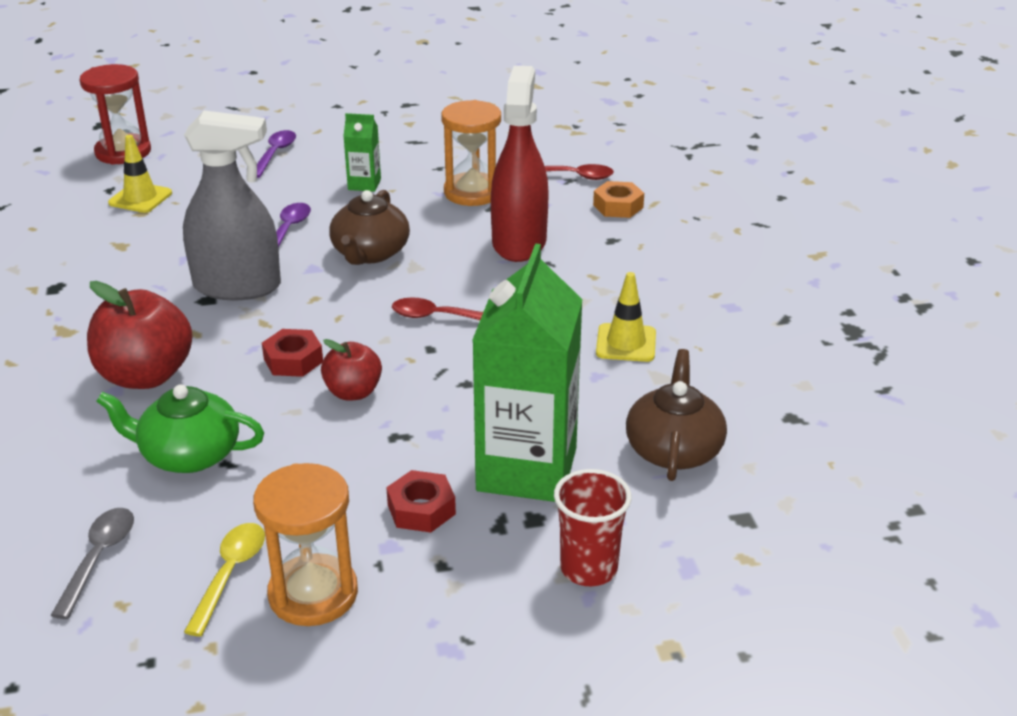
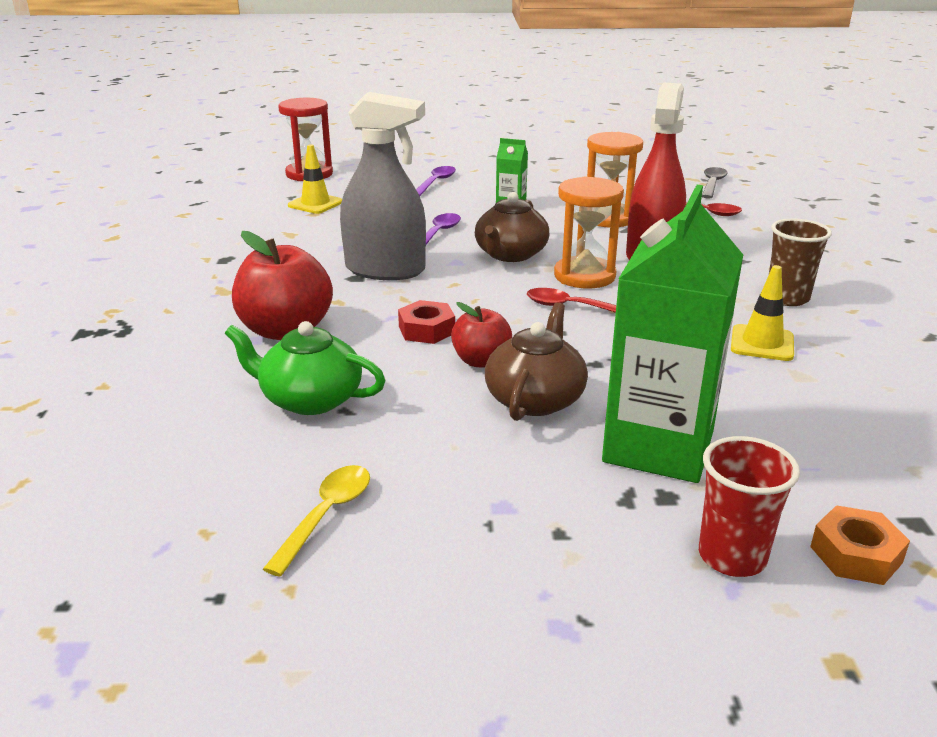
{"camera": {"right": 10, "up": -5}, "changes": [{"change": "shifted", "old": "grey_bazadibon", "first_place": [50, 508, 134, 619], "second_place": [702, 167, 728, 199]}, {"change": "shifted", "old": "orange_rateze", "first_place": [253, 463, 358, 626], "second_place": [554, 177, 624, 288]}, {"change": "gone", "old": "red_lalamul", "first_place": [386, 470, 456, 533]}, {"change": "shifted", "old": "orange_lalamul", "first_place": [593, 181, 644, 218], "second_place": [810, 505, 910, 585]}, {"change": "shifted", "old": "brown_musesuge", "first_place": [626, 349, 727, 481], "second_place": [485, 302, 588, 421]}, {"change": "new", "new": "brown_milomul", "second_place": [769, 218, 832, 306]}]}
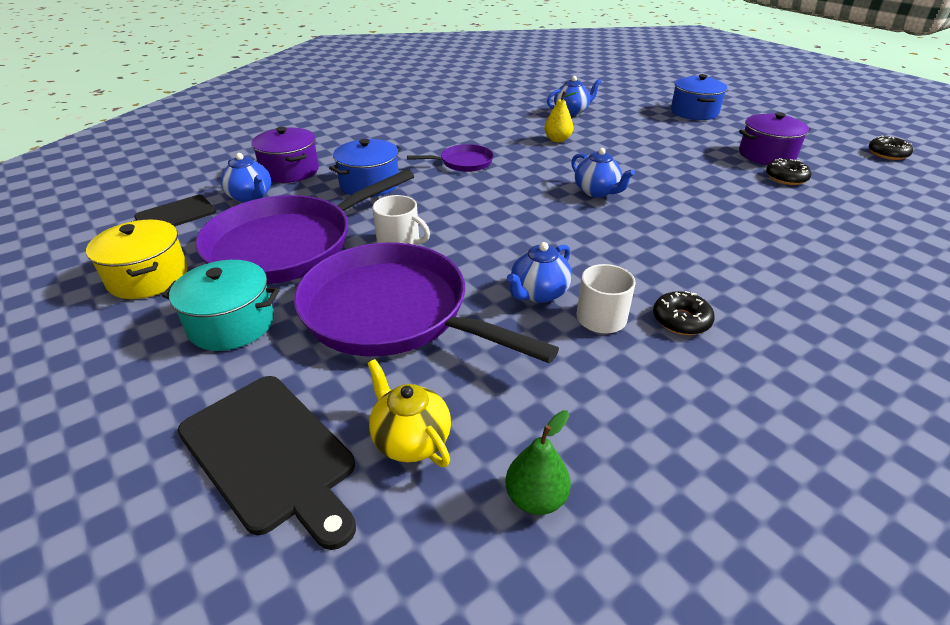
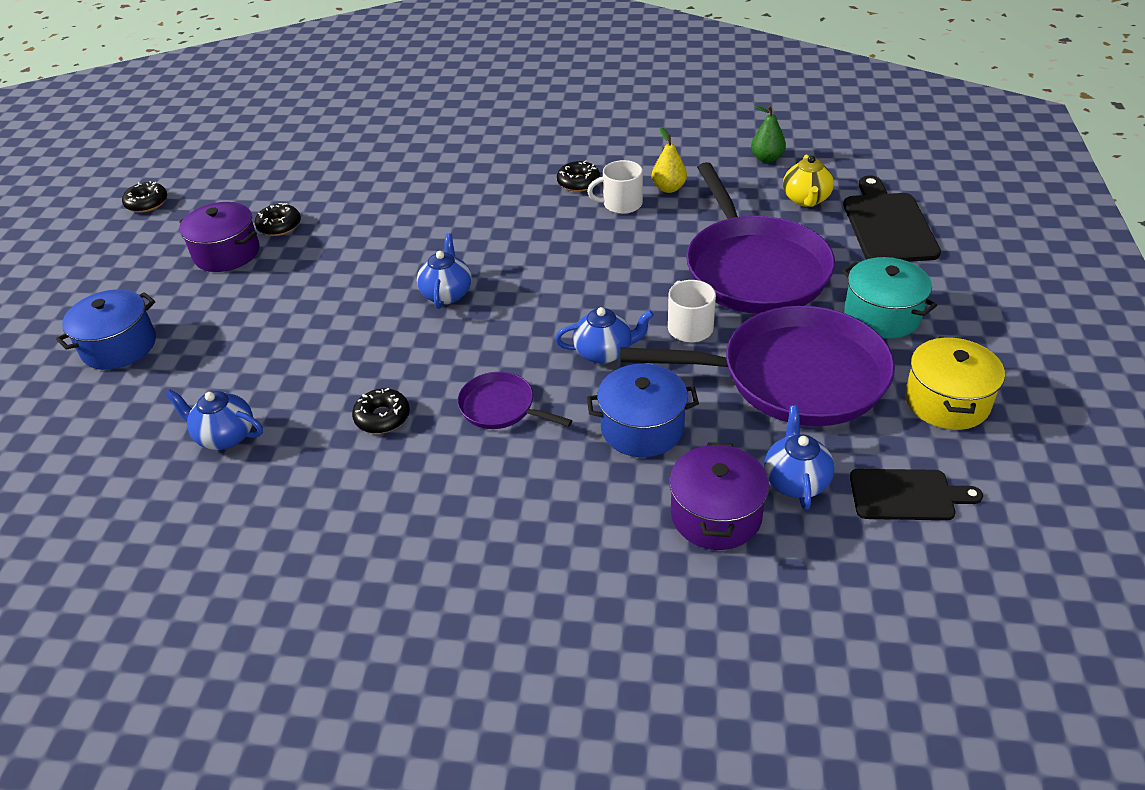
{"camera": {"right": -135, "up": 5}, "changes": [{"change": "shifted", "old": "blue_musesuge", "first_place": [507, 242, 572, 303], "second_place": [555, 307, 654, 364]}, {"change": "shifted", "old": "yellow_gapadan", "first_place": [544, 91, 577, 142], "second_place": [652, 127, 687, 193]}, {"change": "new", "new": "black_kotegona", "second_place": [352, 388, 410, 434]}]}
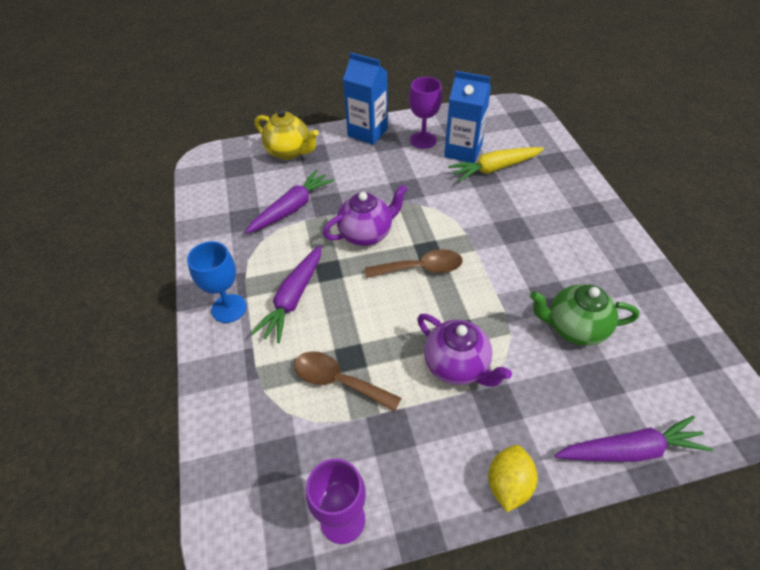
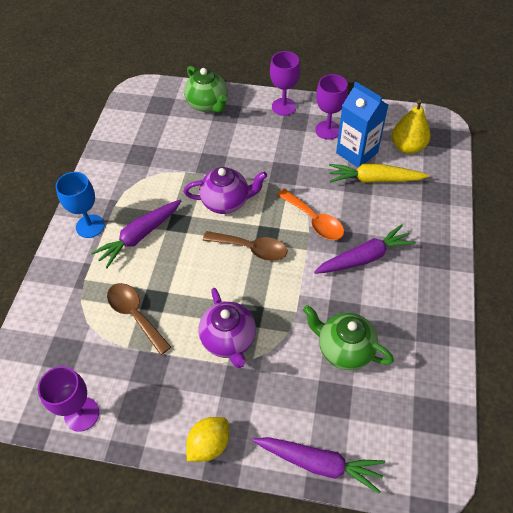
{"camera": {"right": 25, "up": 5}, "changes": [{"change": "shifted", "old": "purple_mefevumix", "first_place": [245, 170, 334, 234], "second_place": [314, 224, 416, 274]}, {"change": "repainted", "old": "yellow_musesuge", "new": "green_musesuge", "first_place": [255, 109, 319, 160], "second_place": [184, 66, 228, 112]}, {"change": "swapped", "old": "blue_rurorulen", "new": "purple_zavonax", "first_place": [343, 52, 388, 145], "second_place": [270, 51, 300, 116]}, {"change": "new", "new": "orange_bazadibon", "second_place": [277, 189, 344, 240]}, {"change": "new", "new": "yellow_gapadan", "second_place": [392, 99, 431, 154]}]}
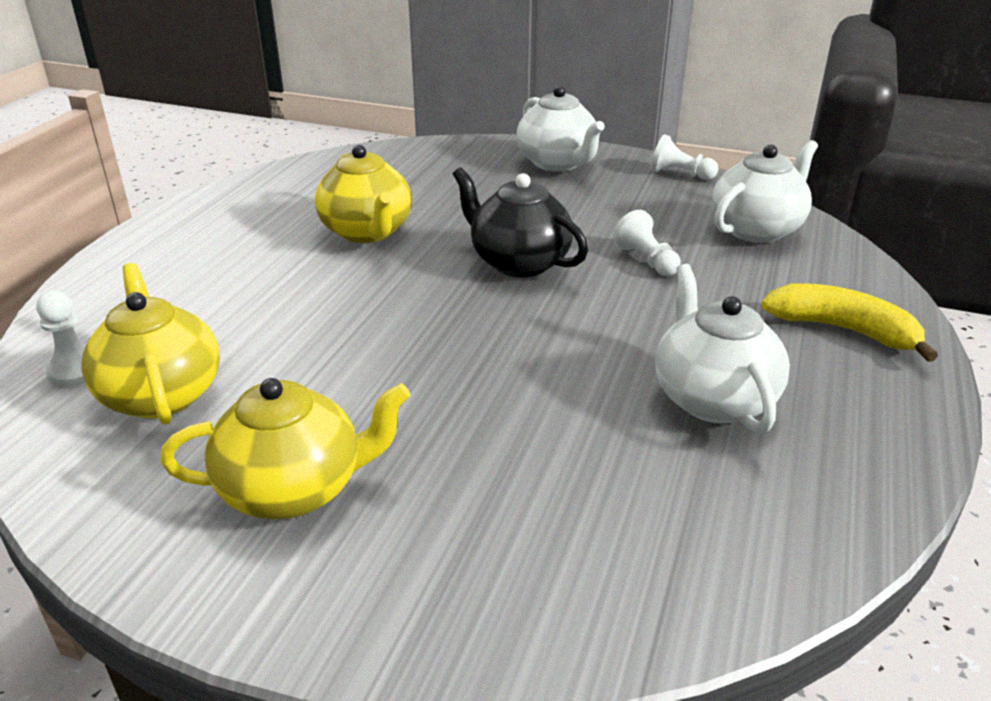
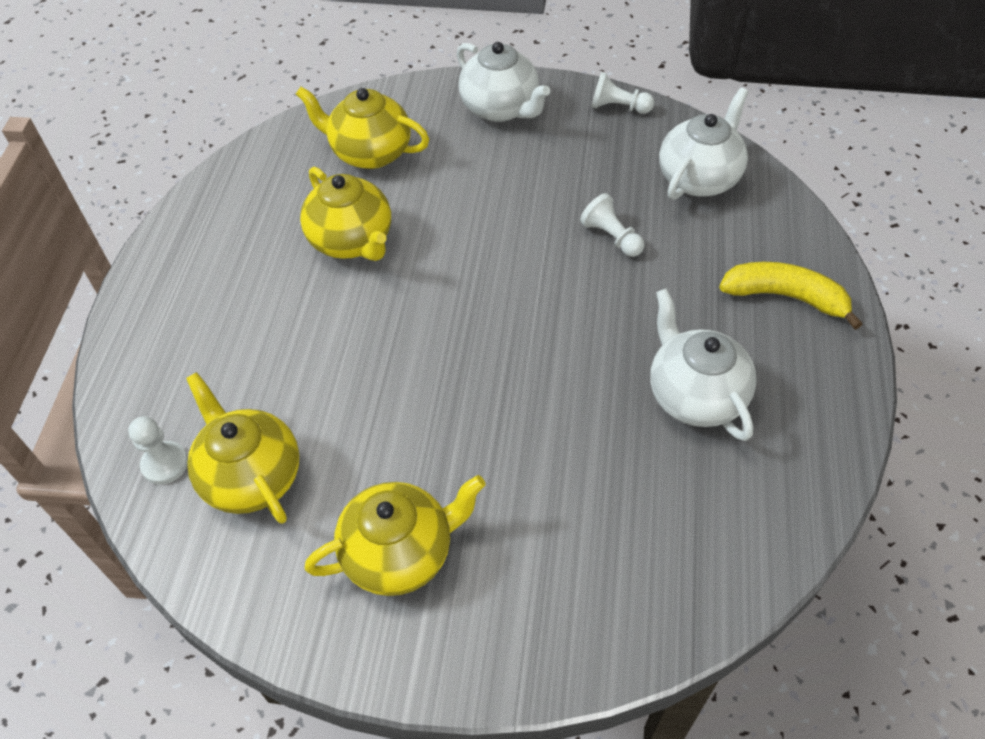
{"camera": {"right": -10, "up": 20}, "changes": [{"change": "gone", "old": "black_musesuge", "first_place": [453, 167, 588, 277]}, {"change": "new", "new": "yellow_musesuge", "second_place": [296, 87, 429, 169]}]}
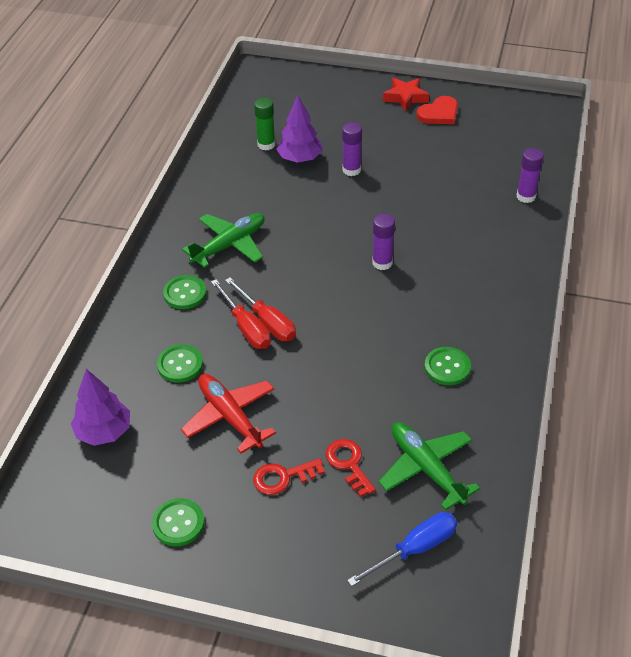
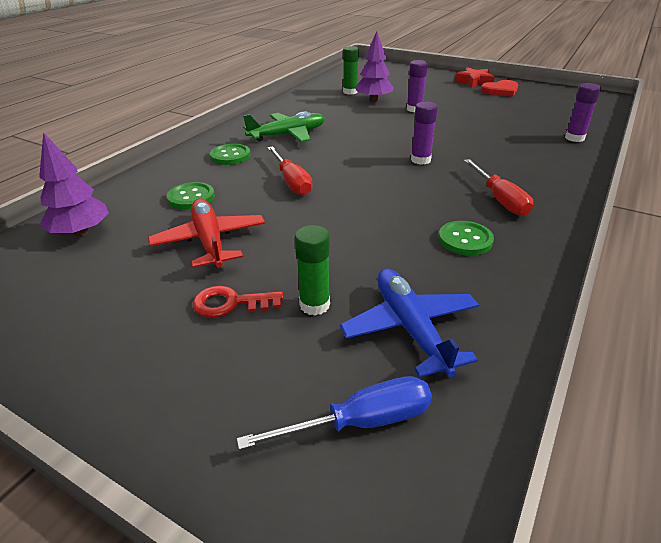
{"camera": {"right": 15, "up": -10}, "changes": [{"change": "gone", "old": "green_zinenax", "first_place": [152, 498, 205, 546]}, {"change": "shifted", "old": "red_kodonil", "first_place": [211, 279, 271, 349], "second_place": [464, 159, 533, 216]}, {"change": "swapped", "old": "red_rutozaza", "new": "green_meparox", "first_place": [326, 439, 376, 497], "second_place": [295, 225, 330, 315]}, {"change": "repainted", "old": "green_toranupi", "new": "blue_toranupi", "first_place": [378, 422, 480, 511], "second_place": [340, 269, 479, 377]}]}
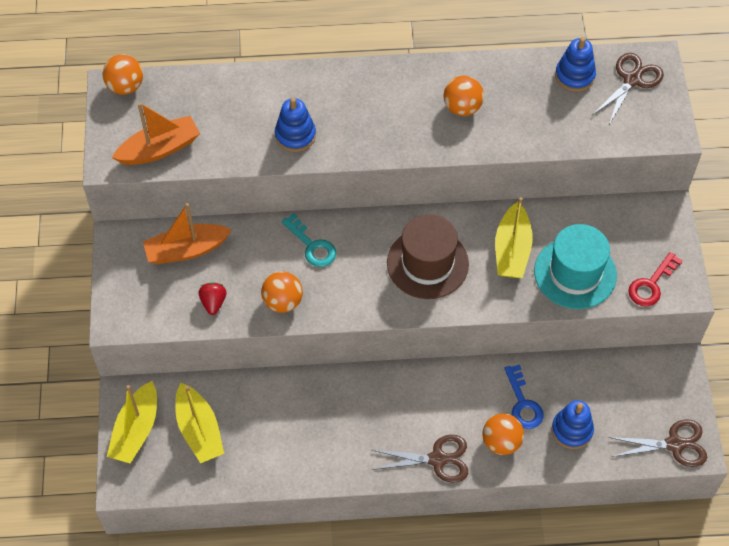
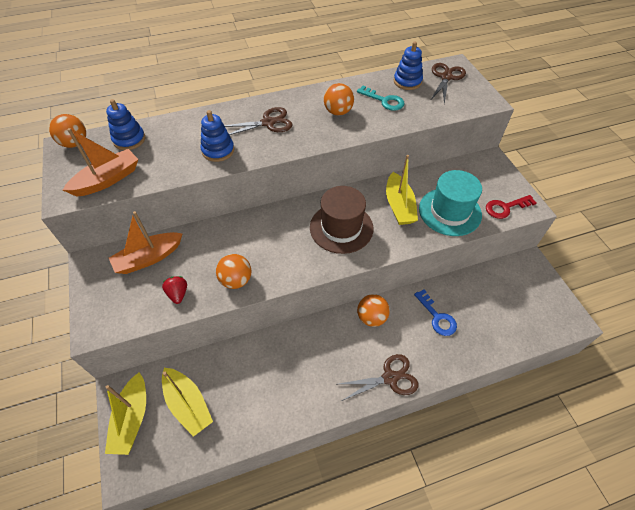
{"camera": {"right": -15, "up": -5}, "changes": [{"change": "shifted", "old": "turquoise_rutozaza", "first_place": [281, 213, 336, 267], "second_place": [357, 85, 404, 111]}, {"change": "shifted", "old": "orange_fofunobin", "first_place": [482, 413, 524, 455], "second_place": [357, 294, 390, 327]}, {"change": "shifted", "old": "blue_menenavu", "first_place": [552, 400, 594, 449], "second_place": [106, 99, 145, 150]}, {"change": "shifted", "old": "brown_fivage", "first_place": [609, 419, 707, 467], "second_place": [224, 107, 293, 135]}, {"change": "rotated", "old": "red_rutozaza", "first_place": [628, 252, 683, 306], "second_place": [486, 195, 536, 219], "degrees": 45}]}
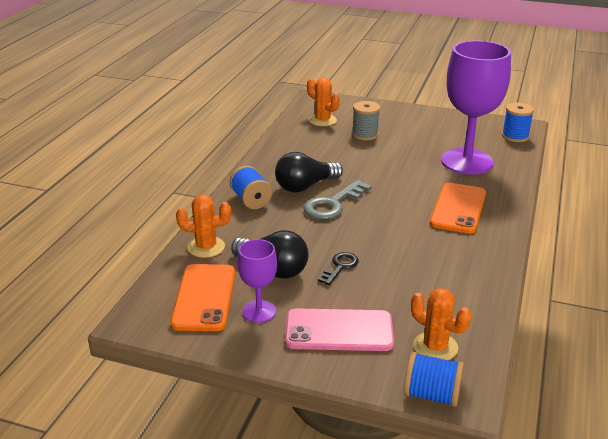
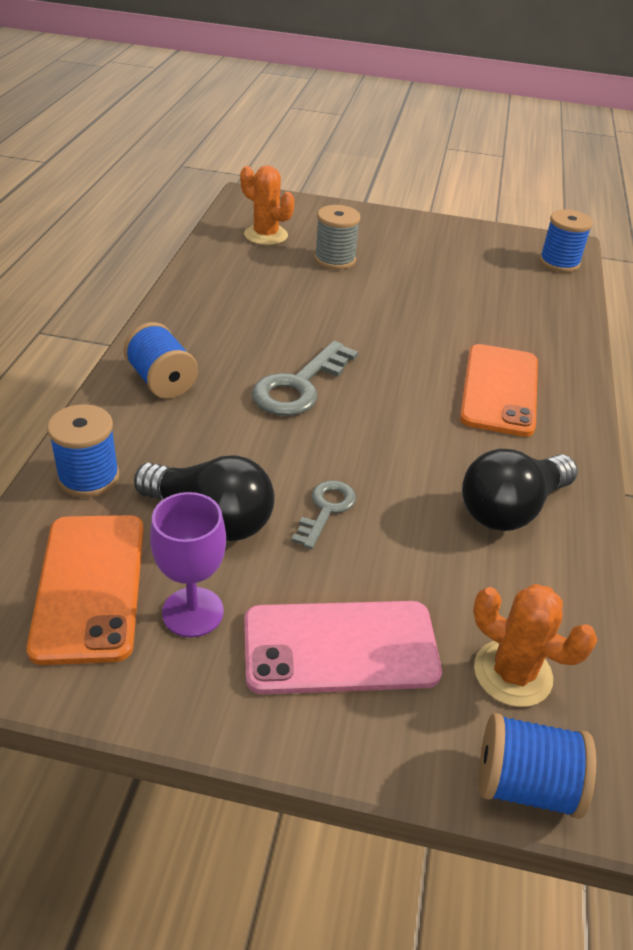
{"camera": {"right": -10, "up": 10}, "changes": [{"change": "swapped", "old": "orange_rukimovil", "new": "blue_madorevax", "first_place": [176, 195, 231, 258], "second_place": [47, 404, 120, 498]}, {"change": "shifted", "old": "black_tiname", "first_place": [275, 152, 343, 192], "second_place": [462, 449, 578, 531]}, {"change": "repainted", "old": "black_rutozaza", "new": "grey_rutozaza", "first_place": [318, 252, 359, 285], "second_place": [291, 480, 356, 549]}, {"change": "gone", "old": "purple_zavonax", "first_place": [441, 40, 511, 175]}]}
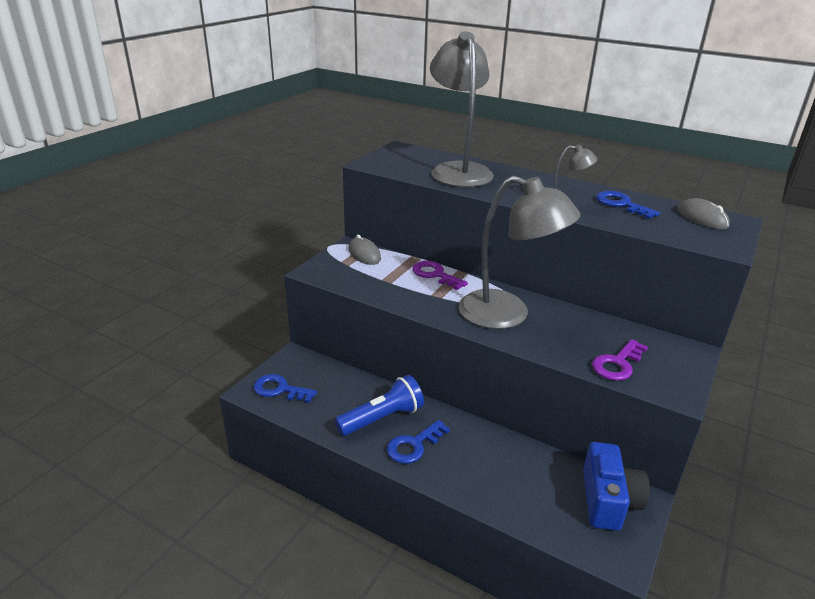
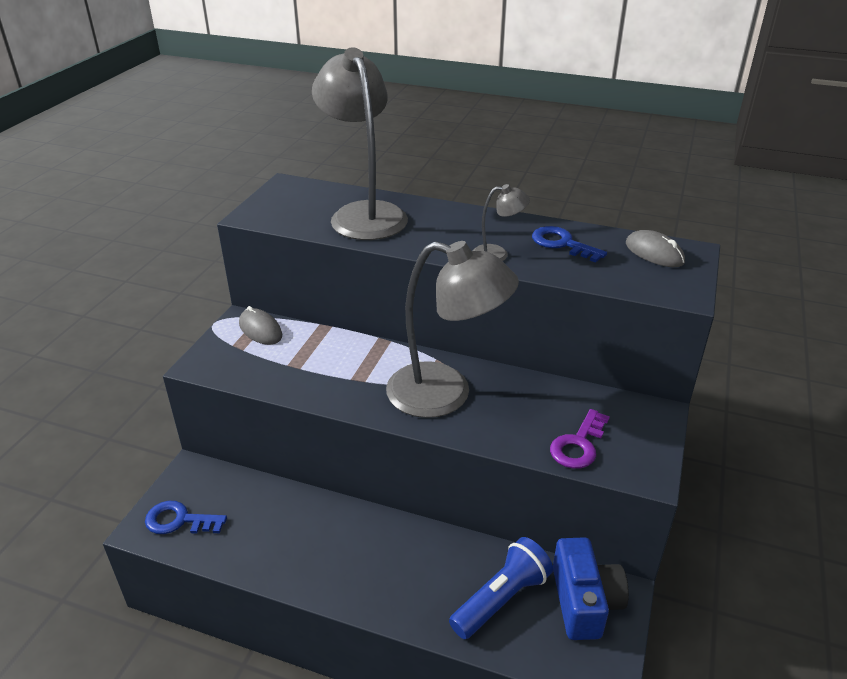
{"camera": {"right": -10, "up": 5}, "changes": [{"change": "shifted", "old": "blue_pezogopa", "first_place": [335, 375, 424, 436], "second_place": [449, 537, 553, 639]}, {"change": "gone", "old": "blue_rutozaza", "first_place": [387, 420, 450, 464]}, {"change": "gone", "old": "purple_rutozaza", "first_place": [412, 261, 468, 290]}]}
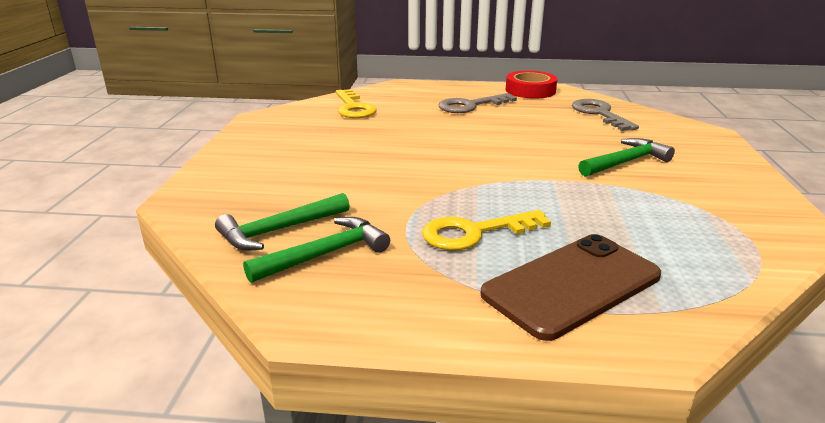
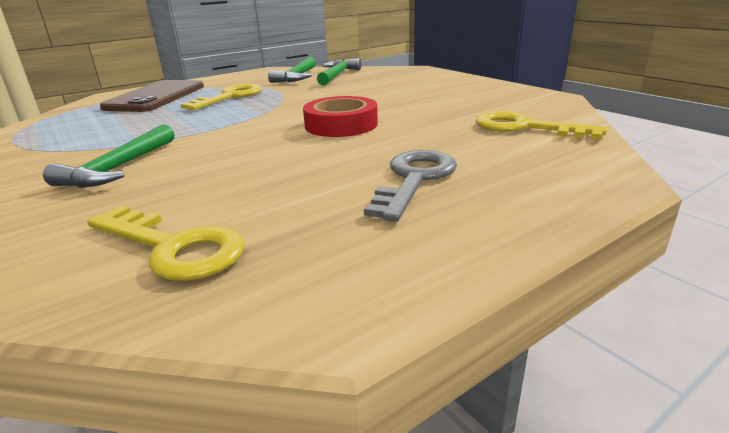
{"camera": {"right": 140, "up": 0}, "changes": [{"change": "shifted", "old": "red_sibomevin", "first_place": [506, 71, 558, 99], "second_place": [303, 96, 378, 137]}, {"change": "repainted", "old": "grey_rutozaza", "new": "yellow_rutozaza", "first_place": [572, 99, 639, 131], "second_place": [87, 206, 245, 281]}]}
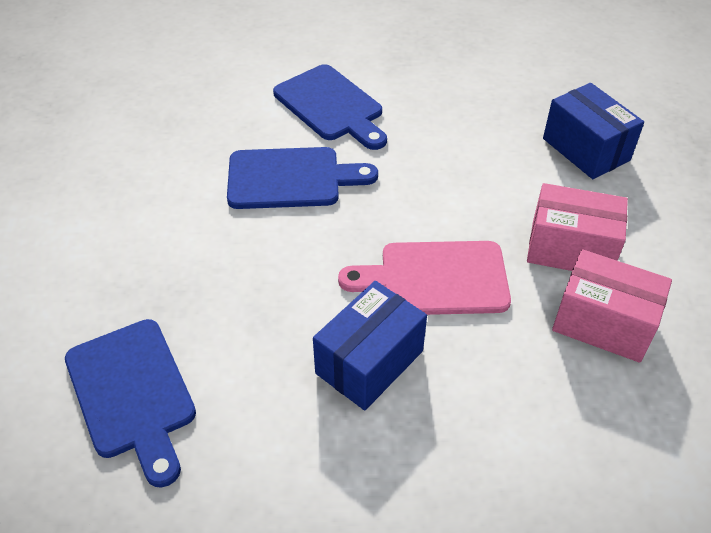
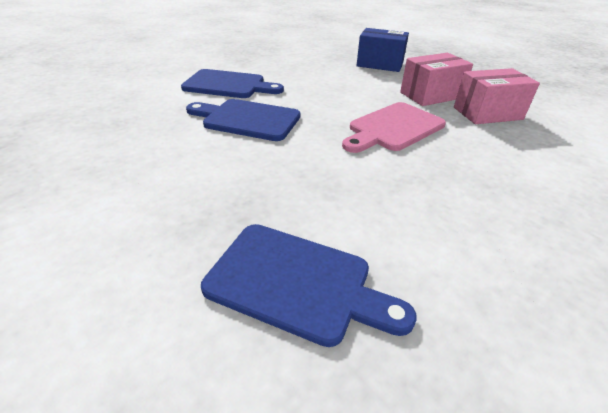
{"camera": {"right": -40, "up": -10}, "changes": [{"change": "rotated", "old": "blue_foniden", "first_place": [227, 147, 378, 209], "second_place": [186, 99, 301, 141], "degrees": -120}, {"change": "gone", "old": "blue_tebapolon", "first_place": [313, 281, 427, 410]}]}
